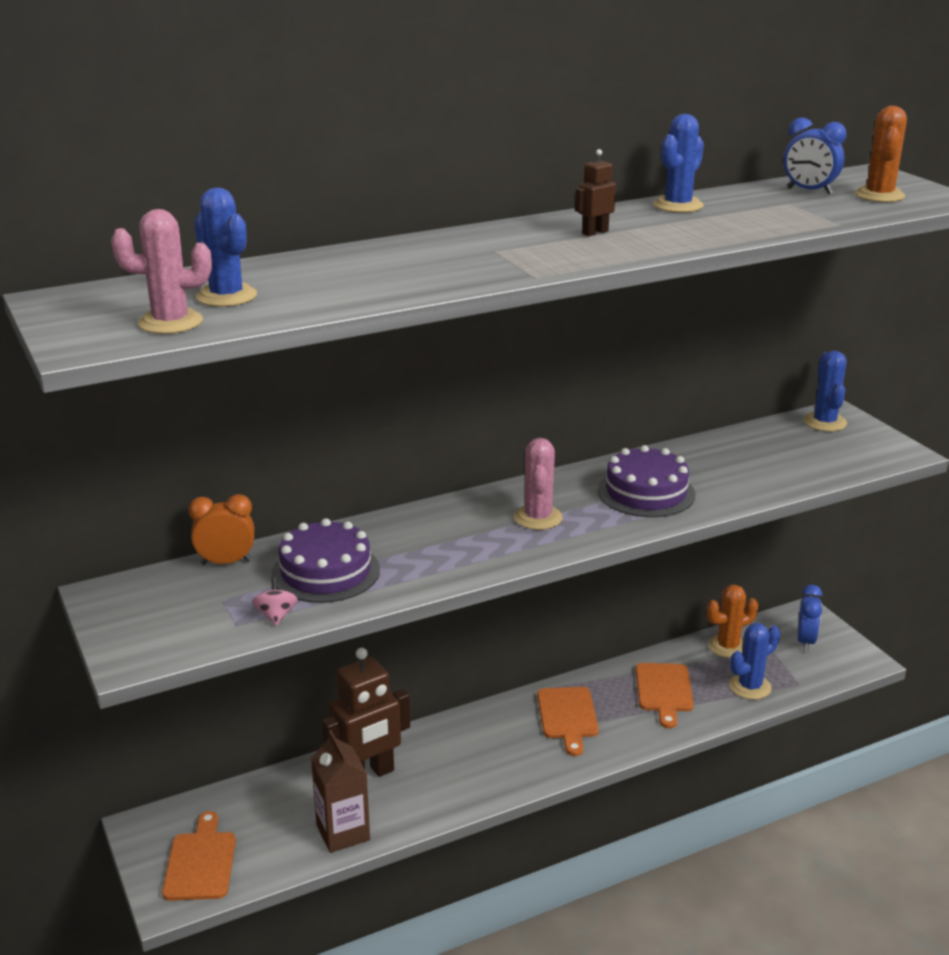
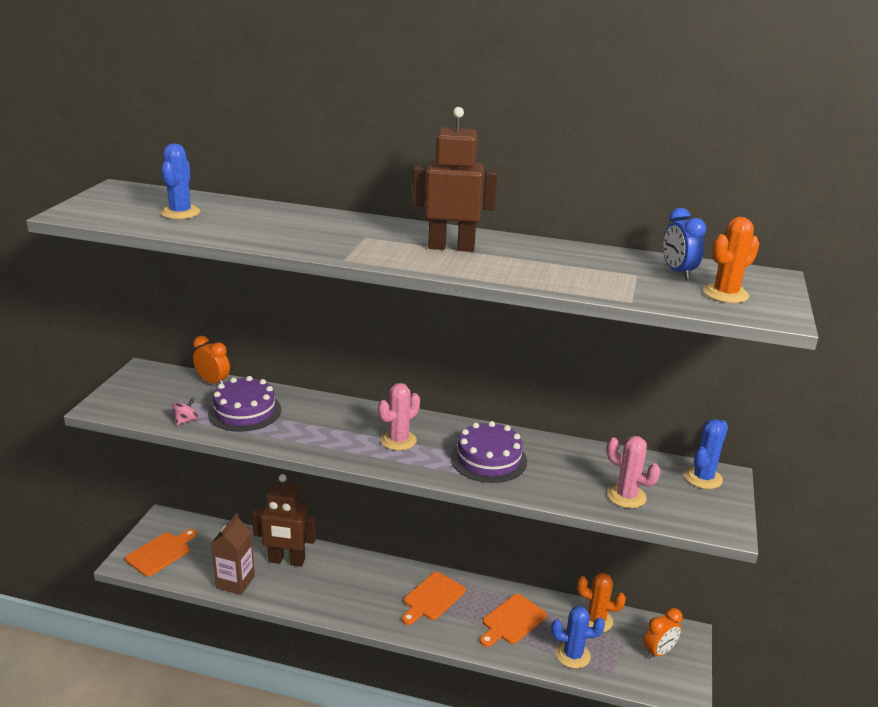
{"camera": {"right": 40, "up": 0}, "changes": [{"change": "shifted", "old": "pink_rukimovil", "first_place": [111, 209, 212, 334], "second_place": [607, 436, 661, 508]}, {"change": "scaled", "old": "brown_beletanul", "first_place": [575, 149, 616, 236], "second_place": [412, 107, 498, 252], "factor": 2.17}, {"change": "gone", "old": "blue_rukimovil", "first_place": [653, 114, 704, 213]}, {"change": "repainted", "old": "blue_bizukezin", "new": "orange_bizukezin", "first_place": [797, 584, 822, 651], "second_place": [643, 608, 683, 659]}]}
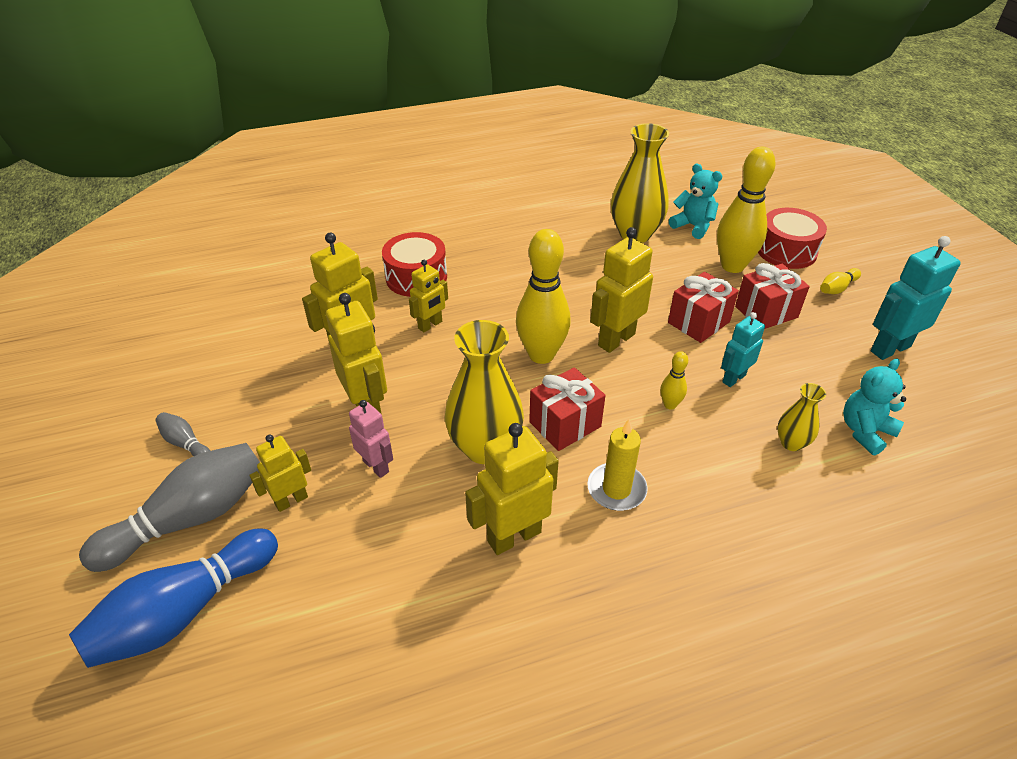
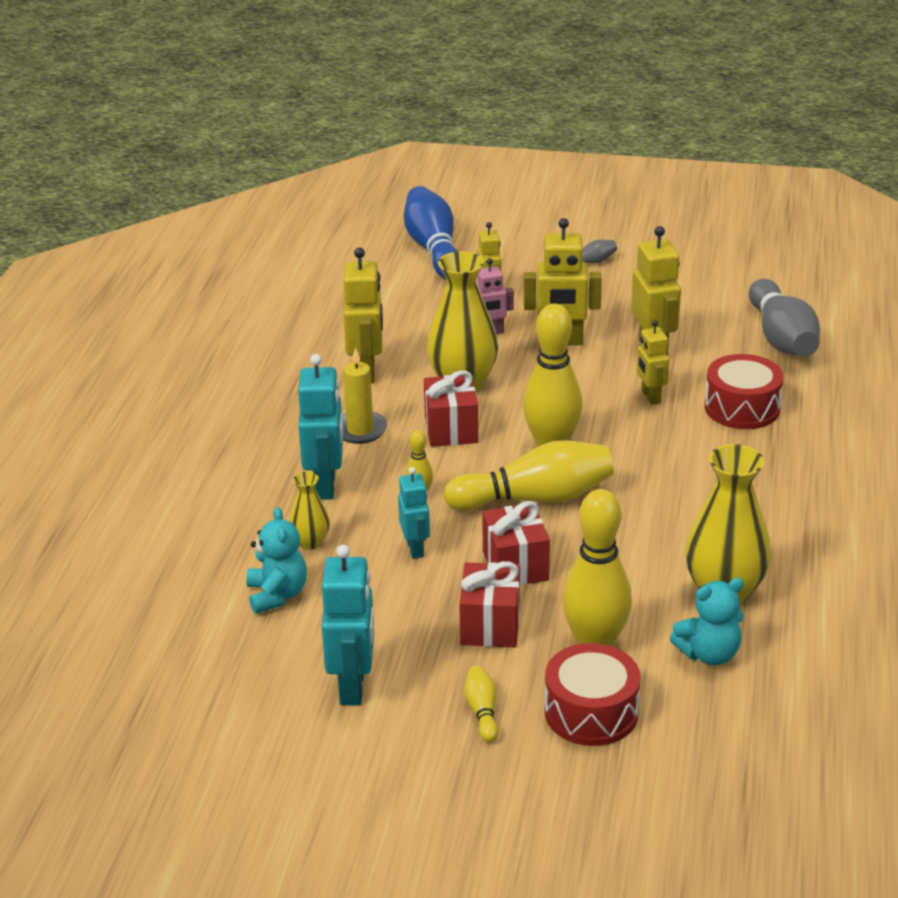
{"camera": {"right": 120, "up": -10}, "changes": [{"change": "shifted", "old": "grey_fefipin", "first_place": [79, 443, 260, 572], "second_place": [749, 279, 820, 357]}, {"change": "swapped", "old": "yellow_beletanul", "new": "yellow_fefipin", "first_place": [590, 227, 653, 353], "second_place": [444, 440, 614, 511]}, {"change": "new", "new": "turquoise_beletanul", "second_place": [298, 354, 343, 500]}]}
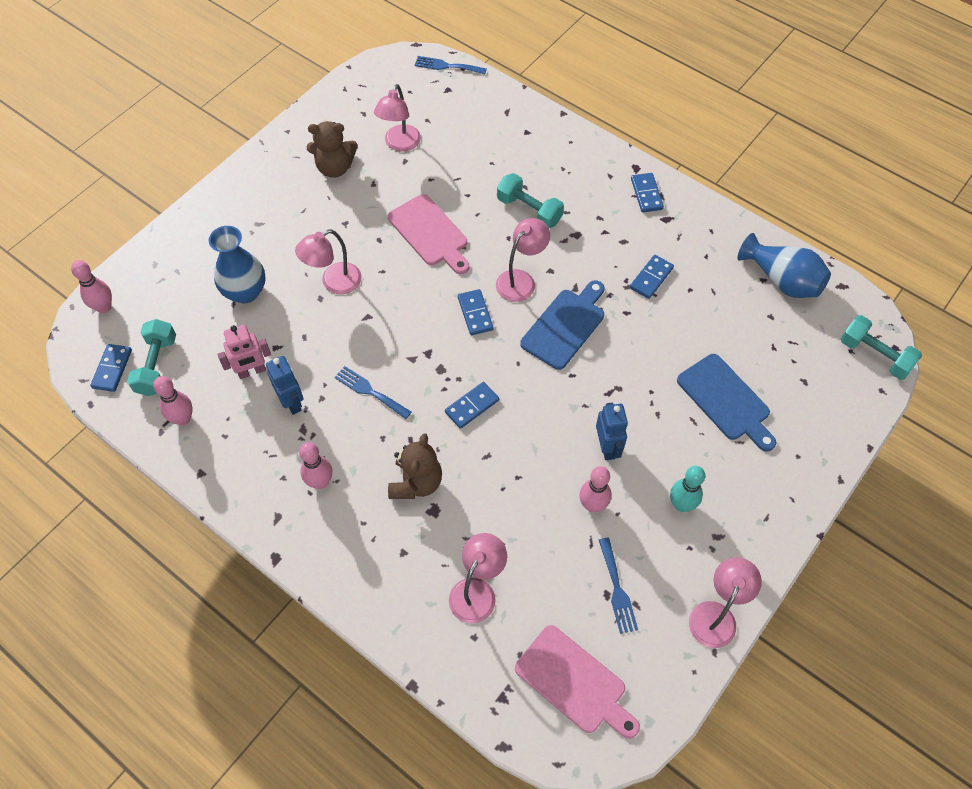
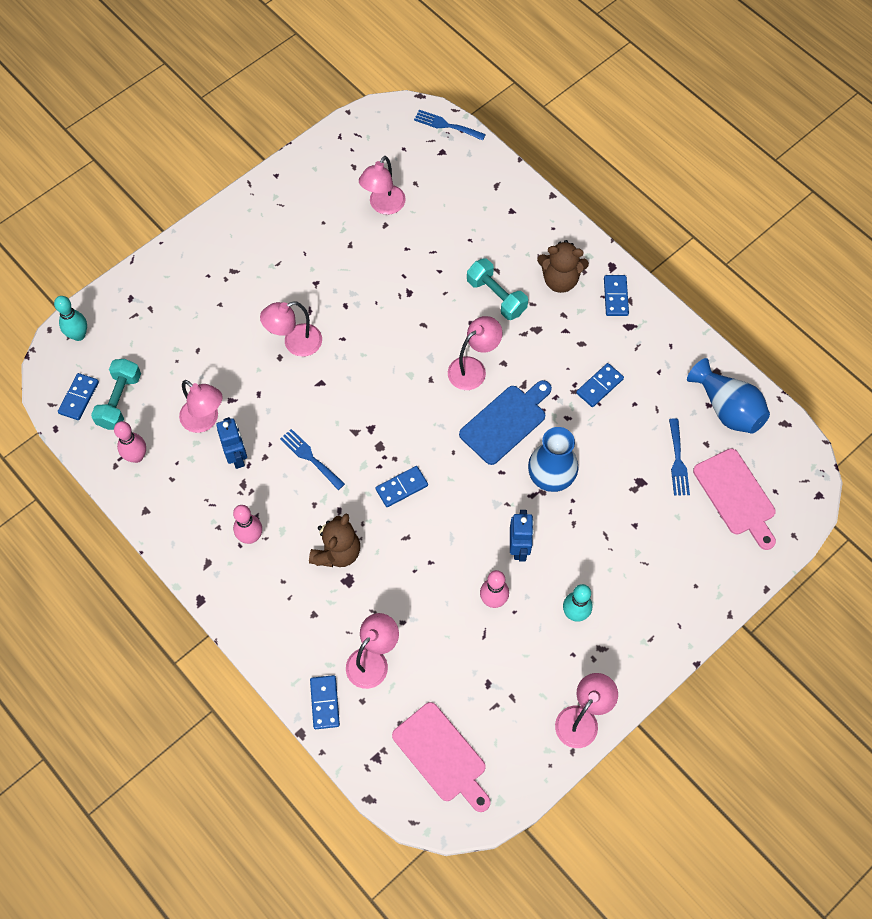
{"camera": {"right": 10, "up": 5}, "changes": [{"change": "repainted", "old": "pink_fefipin", "new": "turquoise_fefipin", "first_place": [71, 260, 112, 313], "second_place": [54, 296, 87, 341]}, {"change": "shifted", "old": "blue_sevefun", "first_place": [209, 226, 266, 303], "second_place": [528, 427, 578, 492]}, {"change": "swapped", "old": "pink_beletanul", "new": "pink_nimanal", "first_place": [218, 325, 271, 379], "second_place": [179, 380, 223, 433]}, {"change": "shifted", "old": "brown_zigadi", "first_place": [307, 121, 358, 178], "second_place": [537, 240, 589, 293]}, {"change": "shifted", "old": "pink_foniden", "first_place": [388, 194, 469, 274], "second_place": [693, 448, 776, 550]}, {"change": "shifted", "old": "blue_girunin", "first_place": [458, 289, 494, 335], "second_place": [310, 675, 340, 729]}, {"change": "shifted", "old": "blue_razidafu", "first_place": [599, 538, 638, 634], "second_place": [669, 418, 690, 496]}, {"change": "gone", "old": "blue_foniden", "first_place": [677, 354, 776, 452]}, {"change": "gone", "old": "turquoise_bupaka", "first_place": [841, 315, 922, 380]}]}
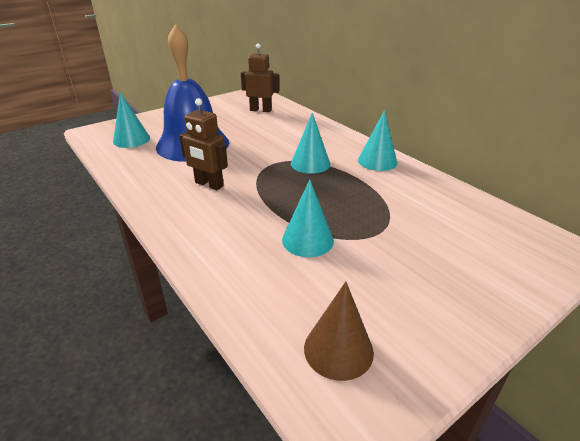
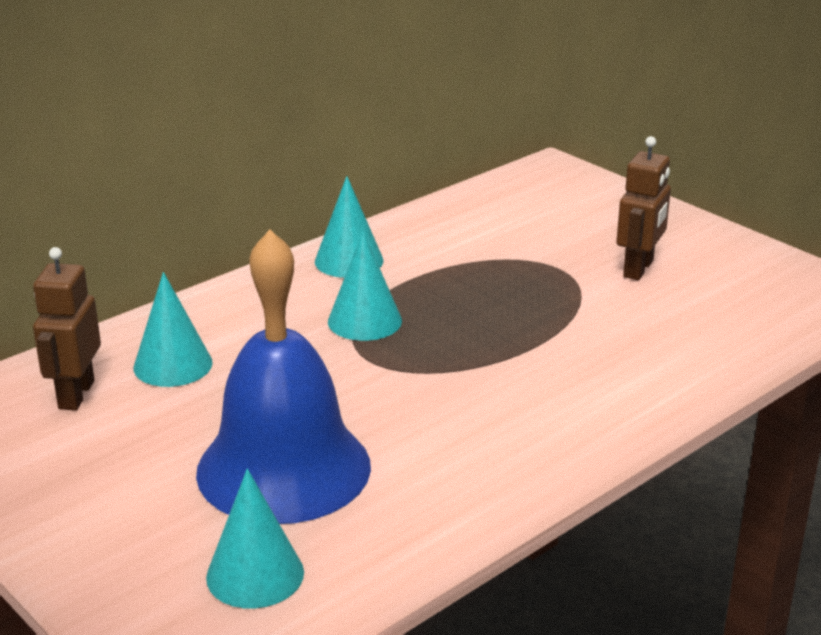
{"camera": {"right": -95, "up": -5}, "changes": [{"change": "shifted", "old": "brown_beletanul", "first_place": [179, 98, 228, 190], "second_place": [616, 136, 671, 280]}, {"change": "shifted", "old": "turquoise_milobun", "first_place": [282, 180, 334, 257], "second_place": [134, 272, 213, 387]}, {"change": "gone", "old": "brown_milobun", "first_place": [304, 282, 374, 381]}]}
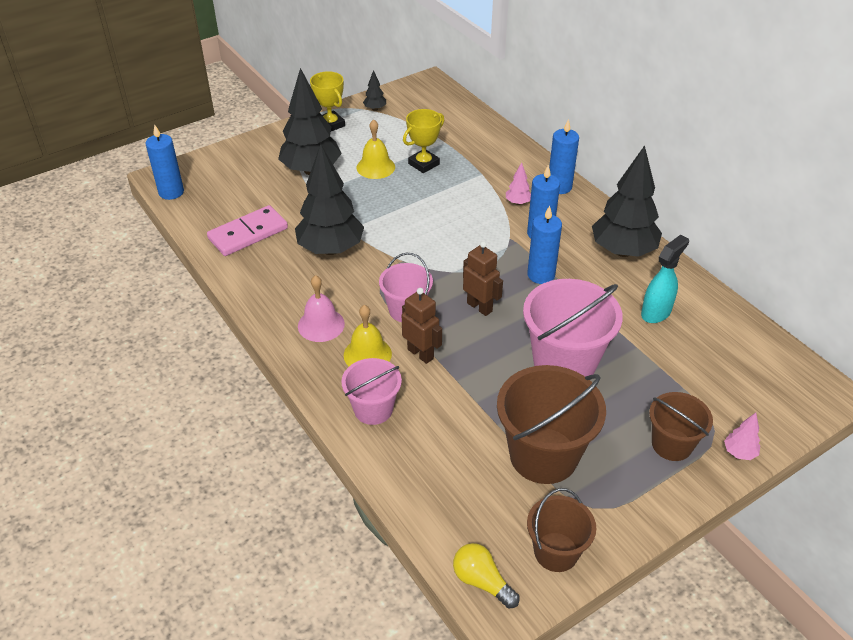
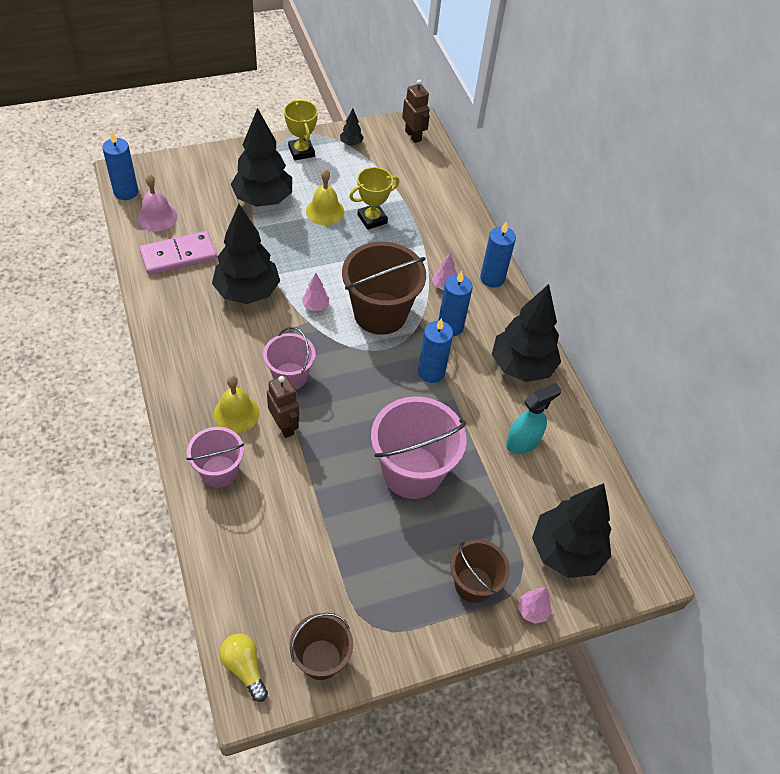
{"camera": {"right": 10, "up": 10}, "changes": [{"change": "shifted", "old": "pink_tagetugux", "first_place": [298, 275, 345, 342], "second_place": [138, 174, 178, 231]}, {"change": "shifted", "old": "brown_beletanul", "first_place": [463, 241, 503, 316], "second_place": [402, 79, 430, 143]}, {"change": "shifted", "old": "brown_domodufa", "first_place": [497, 365, 606, 484], "second_place": [342, 242, 426, 335]}, {"change": "new", "new": "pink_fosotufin", "second_place": [302, 273, 329, 311]}, {"change": "new", "new": "black_fosotufin", "second_place": [532, 483, 611, 578]}]}
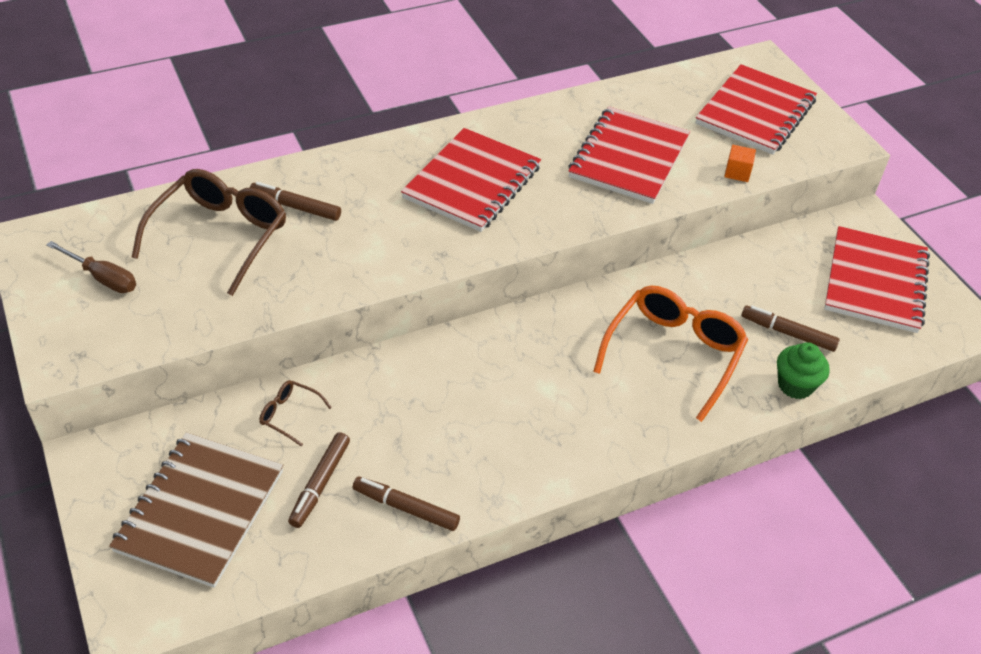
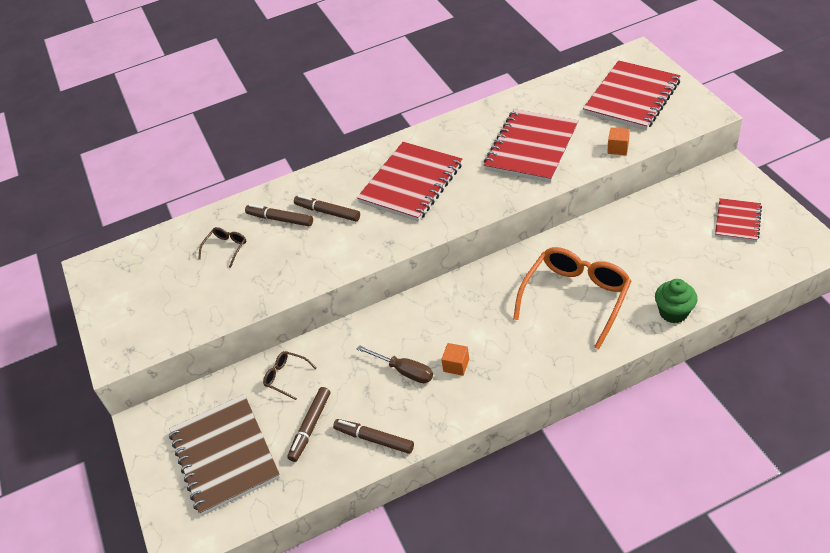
{"camera": {"right": 10, "up": 0}, "changes": [{"change": "shifted", "old": "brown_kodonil", "first_place": [46, 241, 136, 293], "second_place": [357, 345, 433, 383]}, {"change": "rotated", "old": "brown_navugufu", "first_place": [109, 432, 283, 588], "second_place": [169, 394, 280, 516], "degrees": -45}, {"change": "scaled", "old": "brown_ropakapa", "first_place": [132, 169, 286, 296], "second_place": [198, 227, 246, 268], "factor": 0.45}, {"change": "shifted", "old": "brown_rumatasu", "first_place": [742, 305, 840, 352], "second_place": [294, 195, 360, 221]}, {"change": "scaled", "old": "red_navugufu", "first_place": [824, 226, 930, 333], "second_place": [715, 198, 762, 242], "factor": 0.55}, {"change": "new", "new": "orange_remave", "second_place": [441, 343, 469, 376]}]}
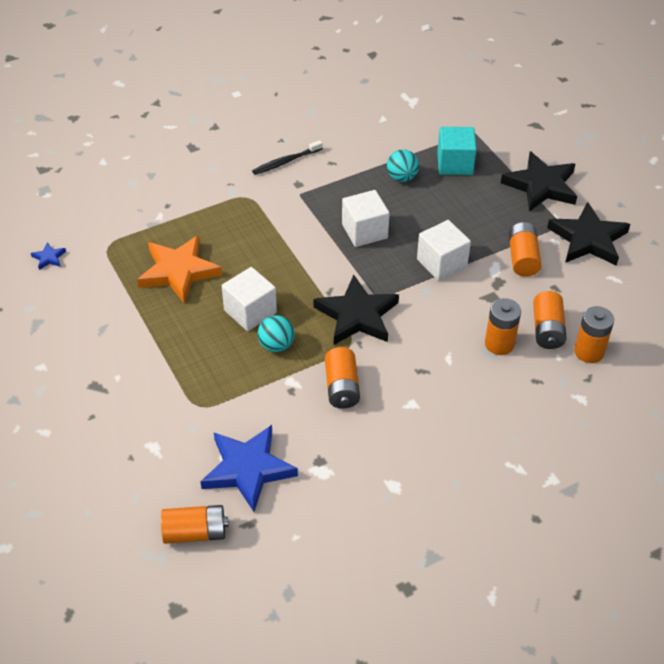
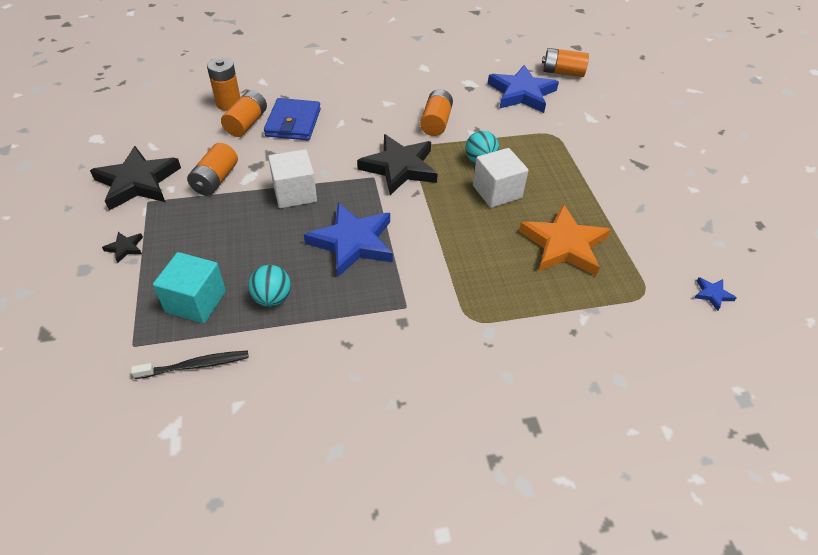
{"camera": {"right": -165, "up": 0}, "changes": [{"change": "shifted", "old": "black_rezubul", "first_place": [252, 140, 323, 175], "second_place": [131, 351, 249, 379]}, {"change": "swapped", "old": "white_remave", "new": "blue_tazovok", "first_place": [342, 190, 390, 247], "second_place": [304, 203, 393, 277]}, {"change": "swapped", "old": "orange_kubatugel", "new": "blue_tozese", "first_place": [485, 298, 521, 355], "second_place": [264, 98, 321, 140]}, {"change": "scaled", "old": "black_tazovok", "first_place": [501, 151, 577, 212], "second_place": [102, 232, 143, 263], "factor": 0.42}]}
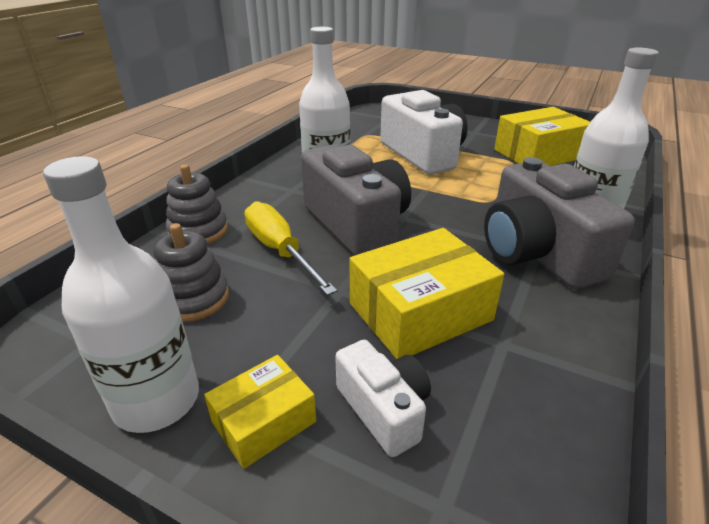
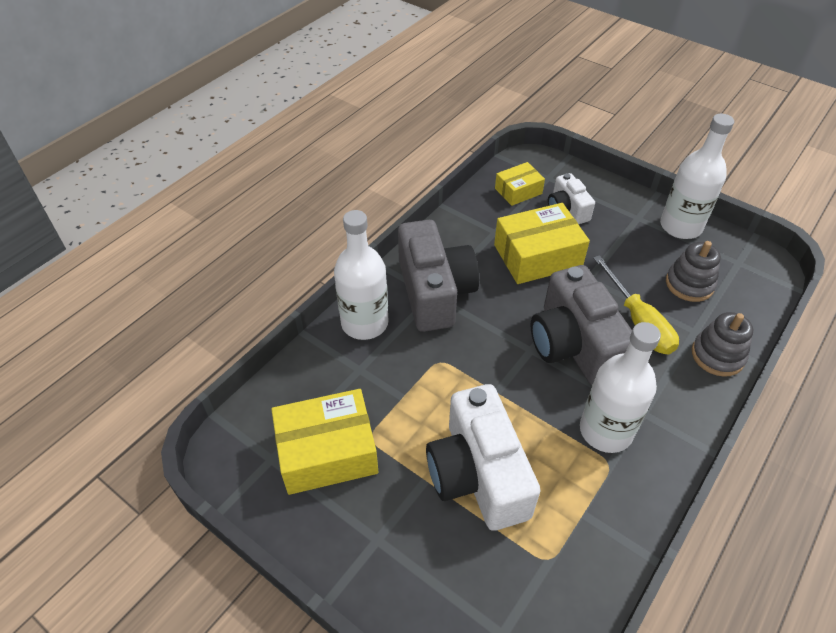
{"camera": {"right": -170, "up": 15}, "changes": [{"change": "shifted", "old": "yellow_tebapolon", "first_place": [204, 355, 316, 469], "second_place": [495, 162, 545, 206]}]}
